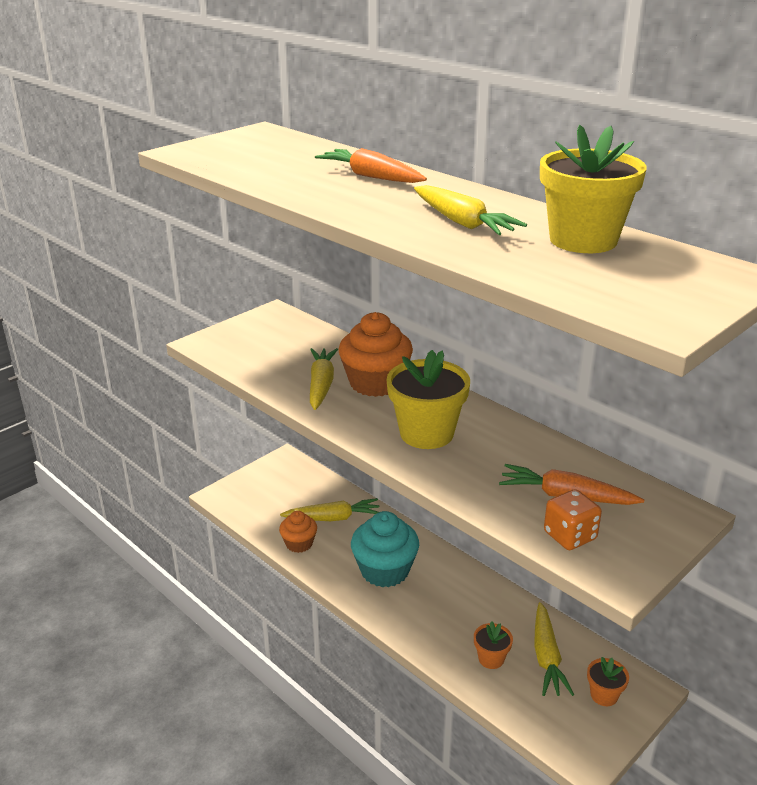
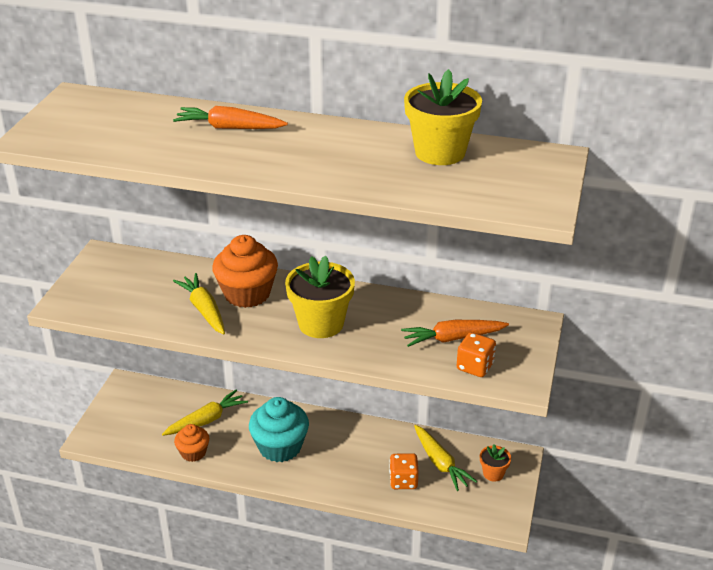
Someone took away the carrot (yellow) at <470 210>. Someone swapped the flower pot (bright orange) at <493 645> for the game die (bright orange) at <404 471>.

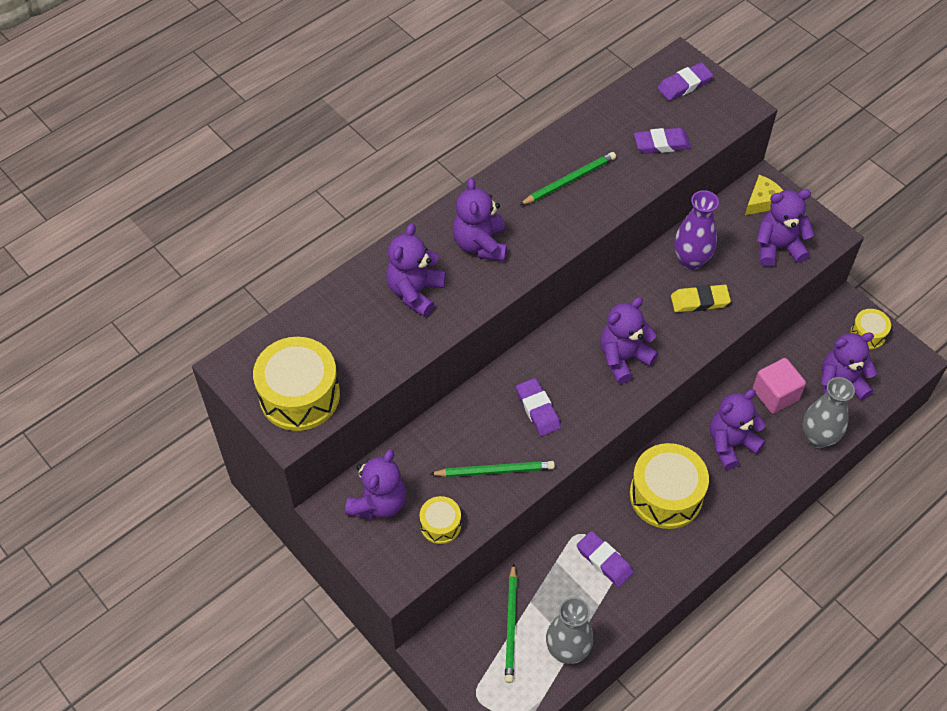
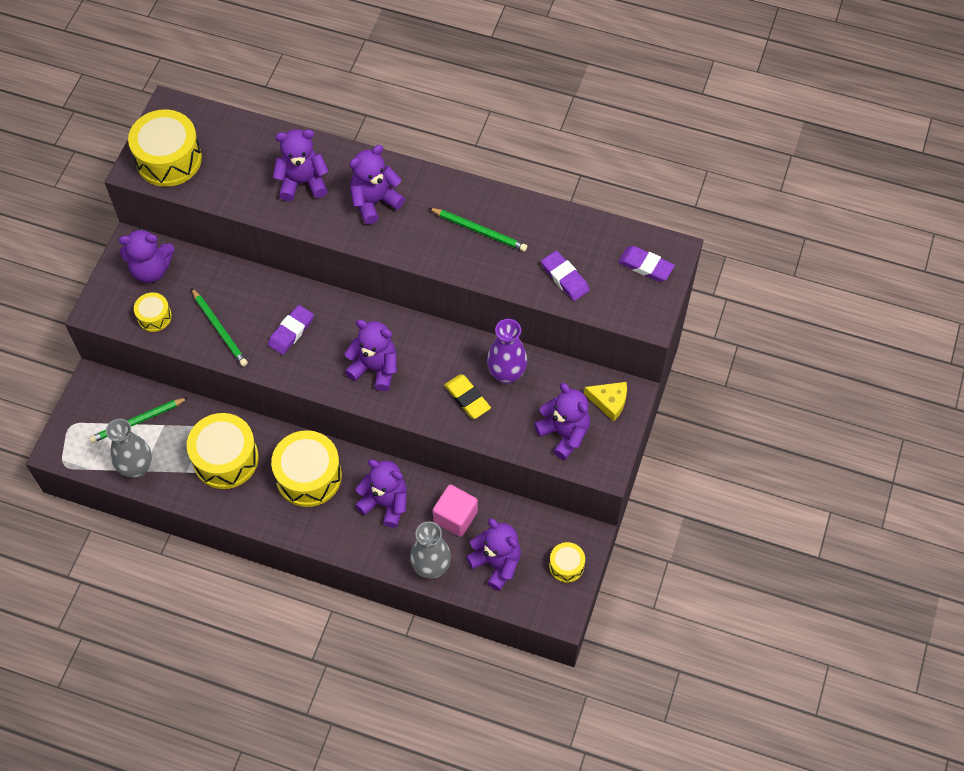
Someone swapped the eraser (purple) at <605 559> for the drum (yellow) at <223 451>.

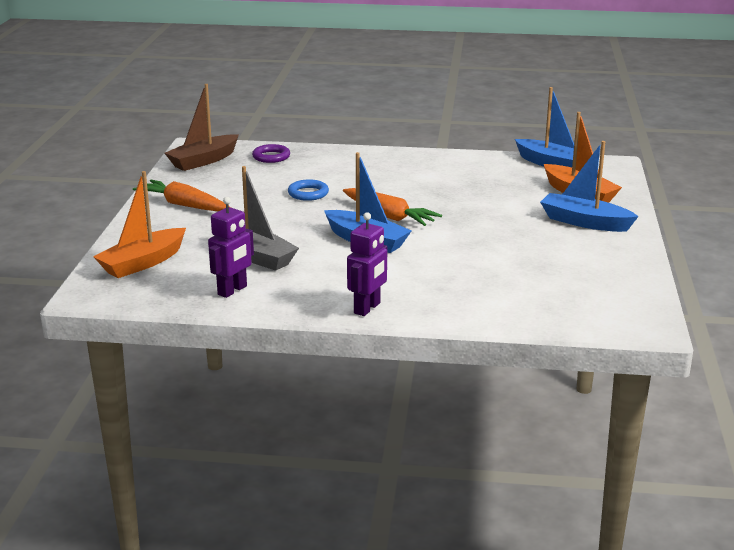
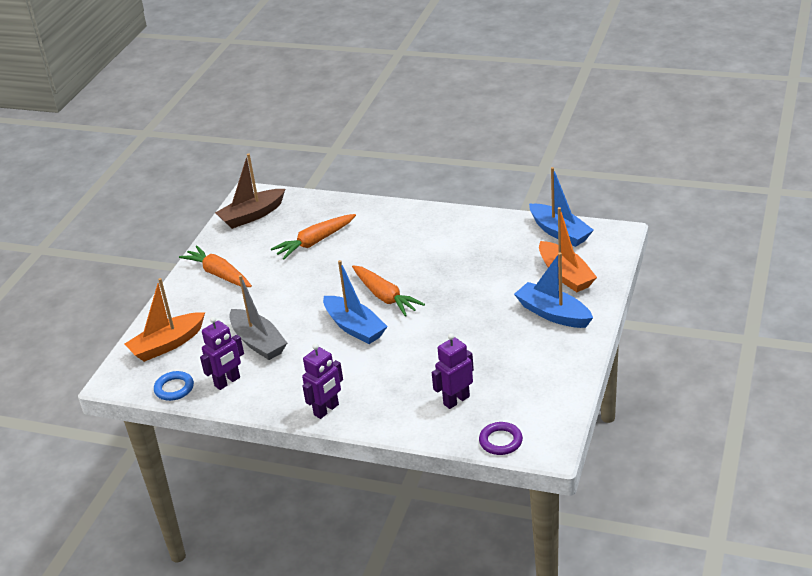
Someone put down the carrot (bright orange) at <313 236>. Someone put down the robot (purple) at <453 371>. Someone carried the ring (purple) from <271 153> to <501 438>. Someone carried the ring (cobalt) from <308 190> to <174 386>.

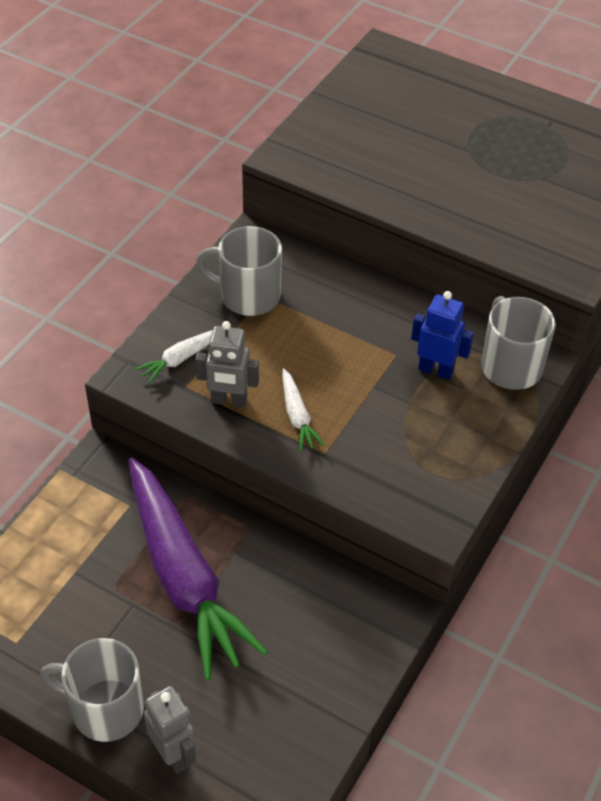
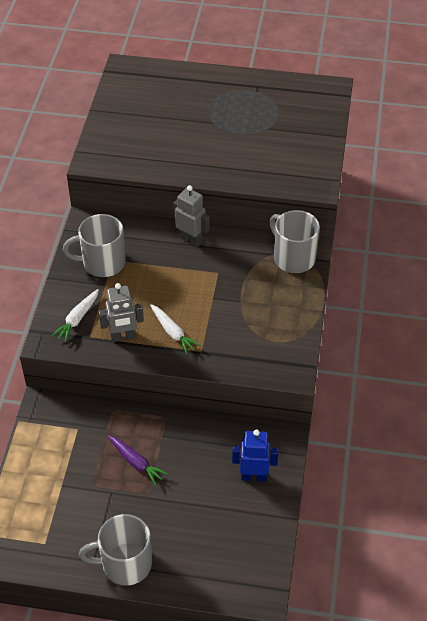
Someone carried the robot (gray) from <170 730> to <192 216>. Someone carried the robot (cobalt) from <442 335> to <255 455>. Someone scaled the carrot (purple) at <198 568> by 0.41.

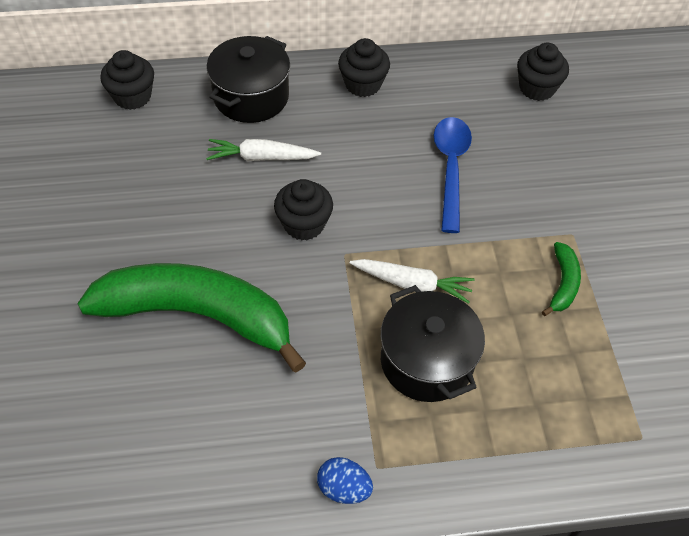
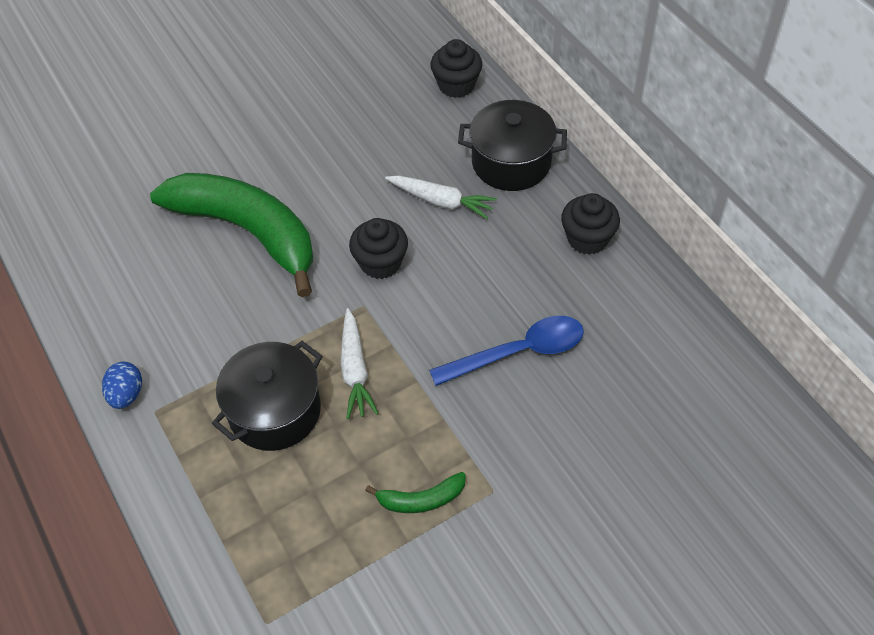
Someone took away the cupcake (jet-black) at <543 72>. Someone rotated the banana fruit (emerald) at <191 317> by 45 degrees counterclockwise. Someone rotated the carrot (snow-white) at <263 150> by 135 degrees clockwise.

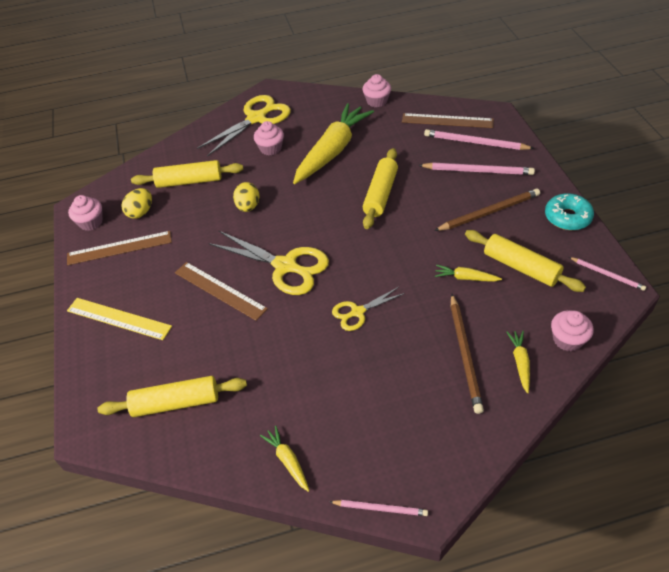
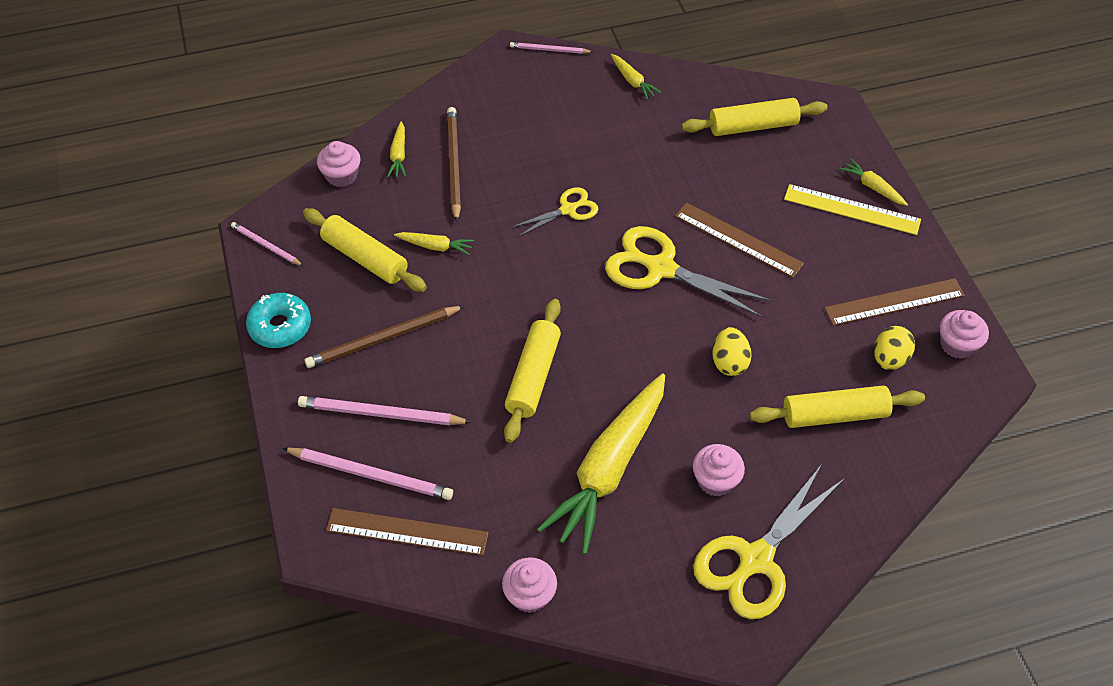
Someone put down the carrot (yellow) at <874 182>.

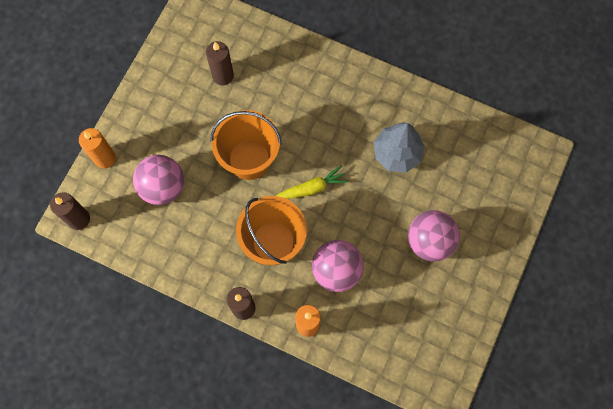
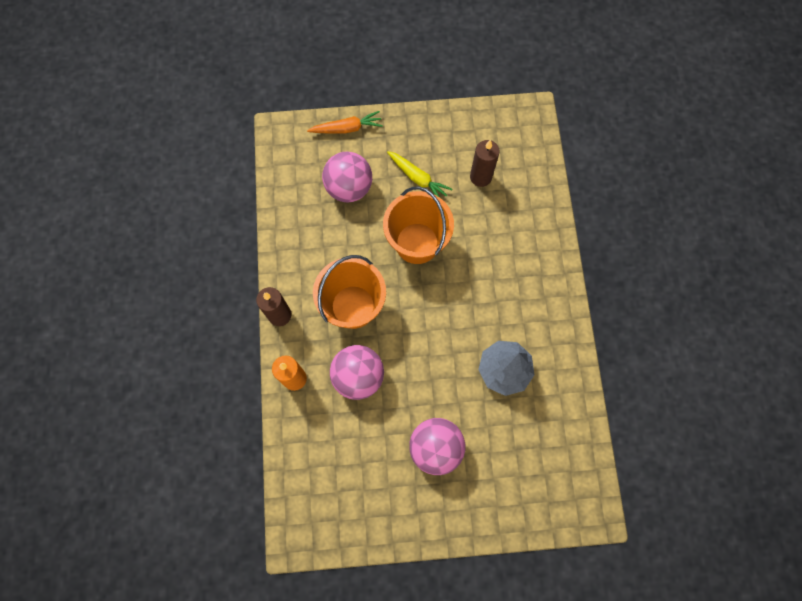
Someone took away the wax candle (brown) at <70 211>. Someone carried the carrot (yellow) from <312 182> to <419 174>. Someone swapped the wax candle (bright orange) at <97 148> for the carrot (bright orange) at <345 122>.

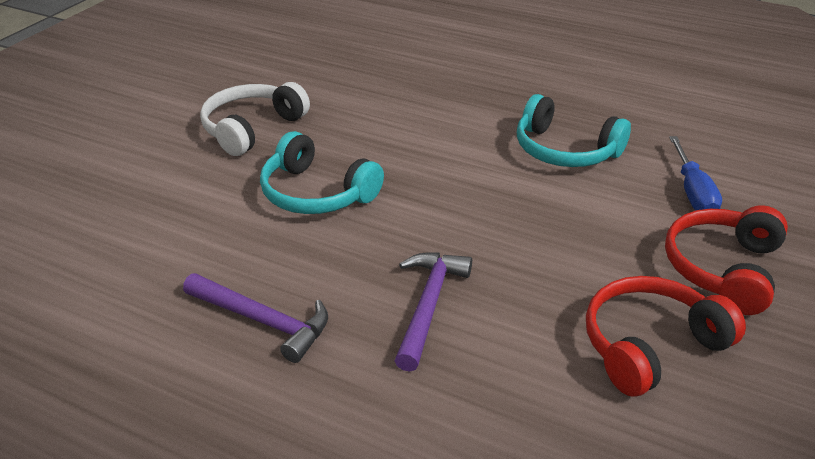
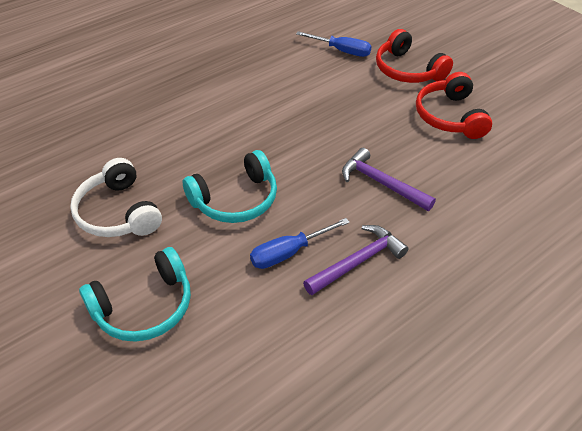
Someone put down the hand screwdriver (cobalt) at <300 243>. Someone carried the headset (turquoise) from <574 130> to <135 294>.

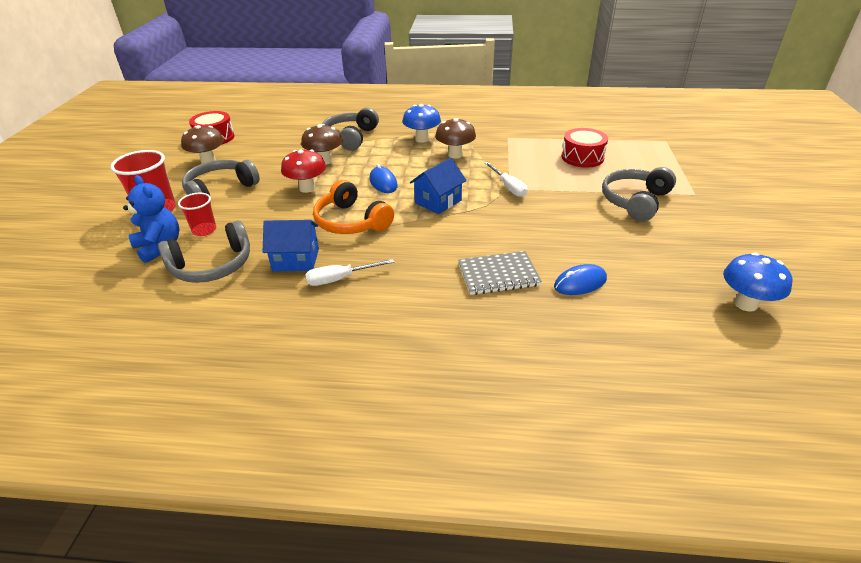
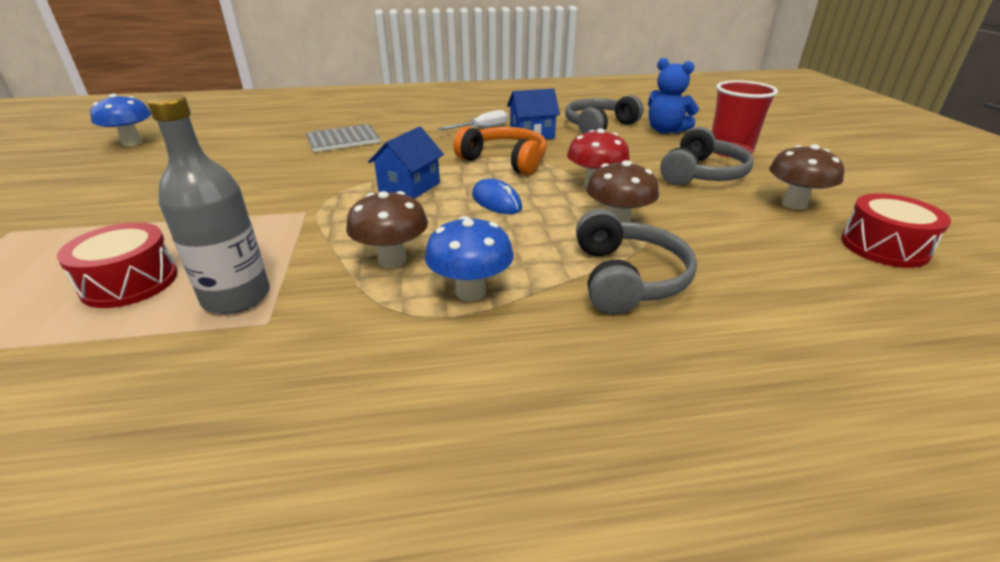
Someone took away the tumbler (red) at <197 214>. Someone took away the hand screwdriver (snow-white) at <506 179>. Someone took away the mouse (cobalt) at <580 279>. Someone took away the headset (gray) at <639 194>. Someone put down the bottle (gray) at <208 204>.

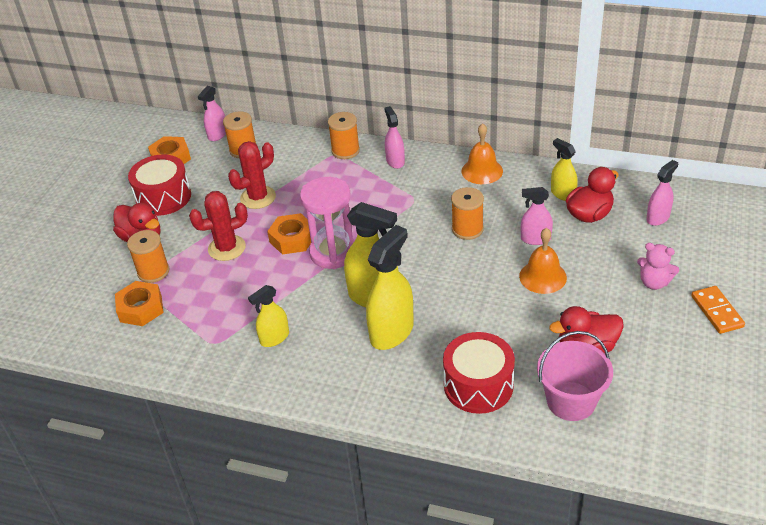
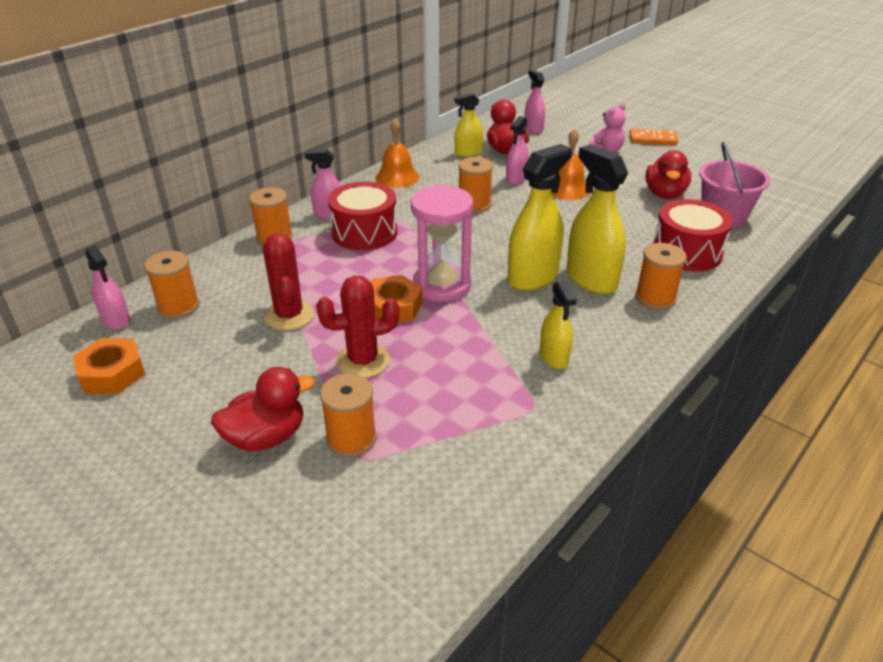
Someone took away the nut (bright orange) at <139 303>. Someone put down the bobbin (bright orange) at <661 276>. Someone carried the drum (red) from <159 185> to <363 216>. Someone rotated the saguaro cactus (red) at <218 226> by 75 degrees clockwise.

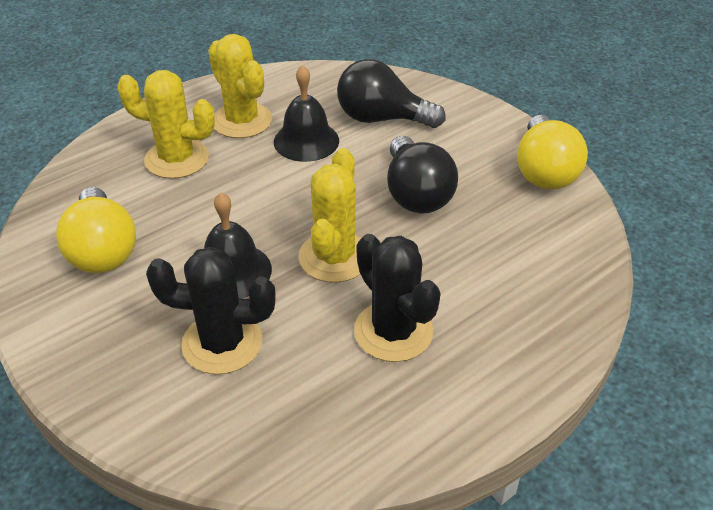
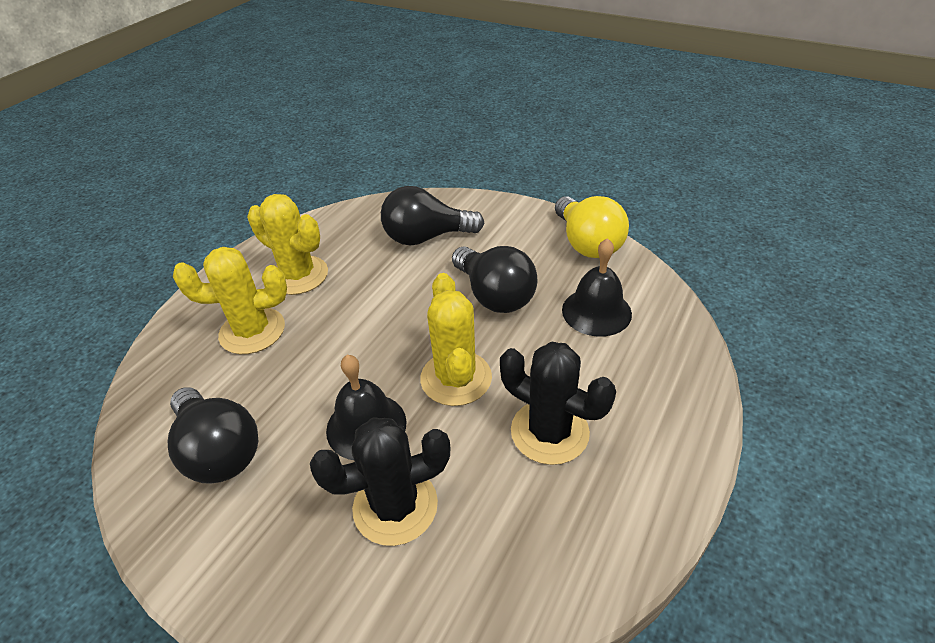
Someone carried the school bell (jet-black) from <306 113> to <597 287>. Someone repainted the light bulb (yellow) at <96 230>, which became the light bulb (jet-black) at <213 435>.

